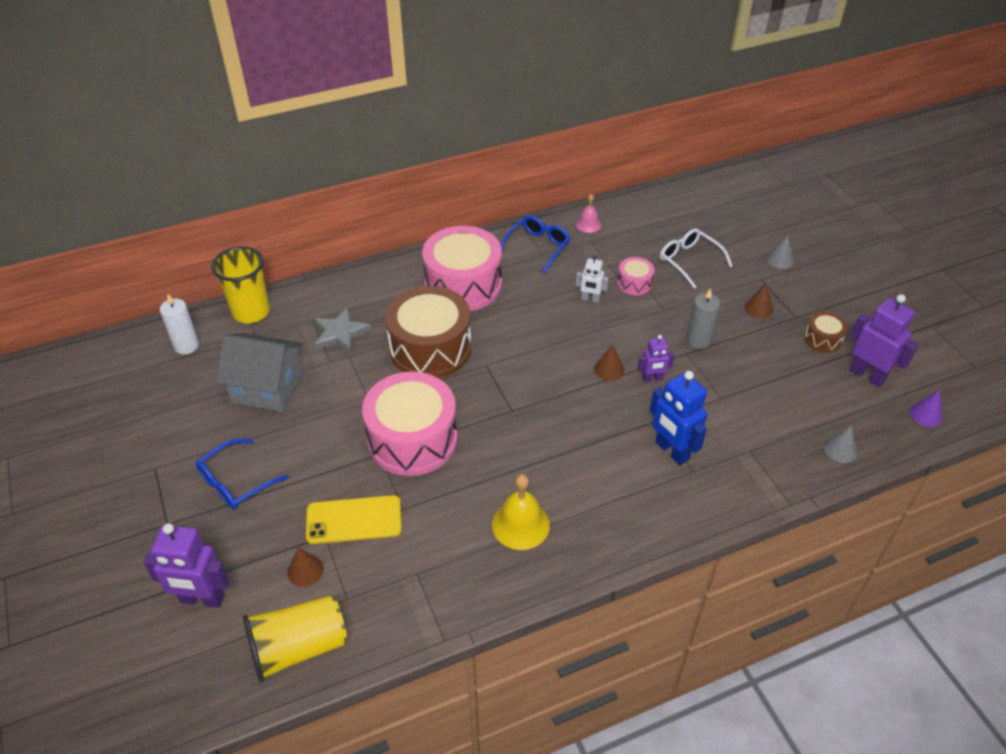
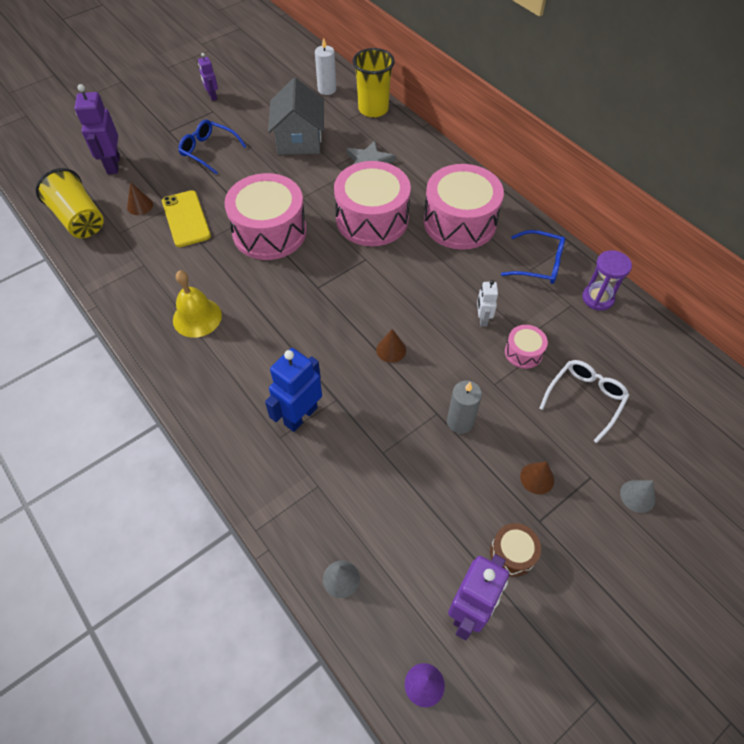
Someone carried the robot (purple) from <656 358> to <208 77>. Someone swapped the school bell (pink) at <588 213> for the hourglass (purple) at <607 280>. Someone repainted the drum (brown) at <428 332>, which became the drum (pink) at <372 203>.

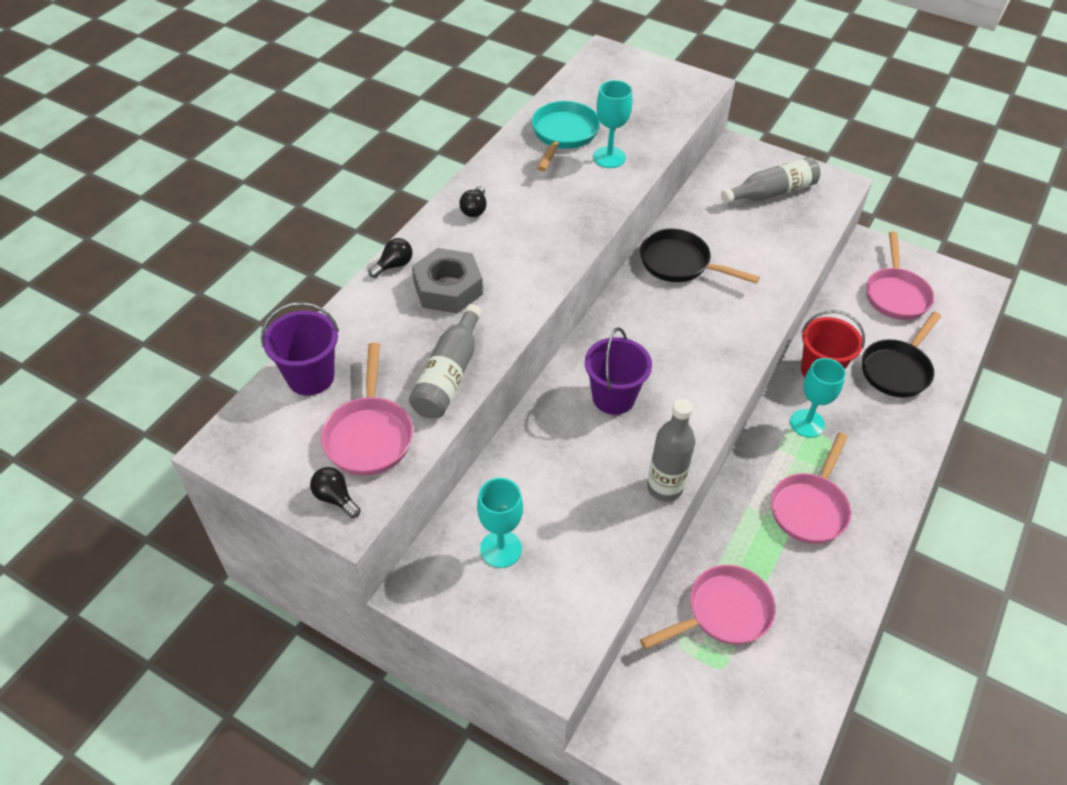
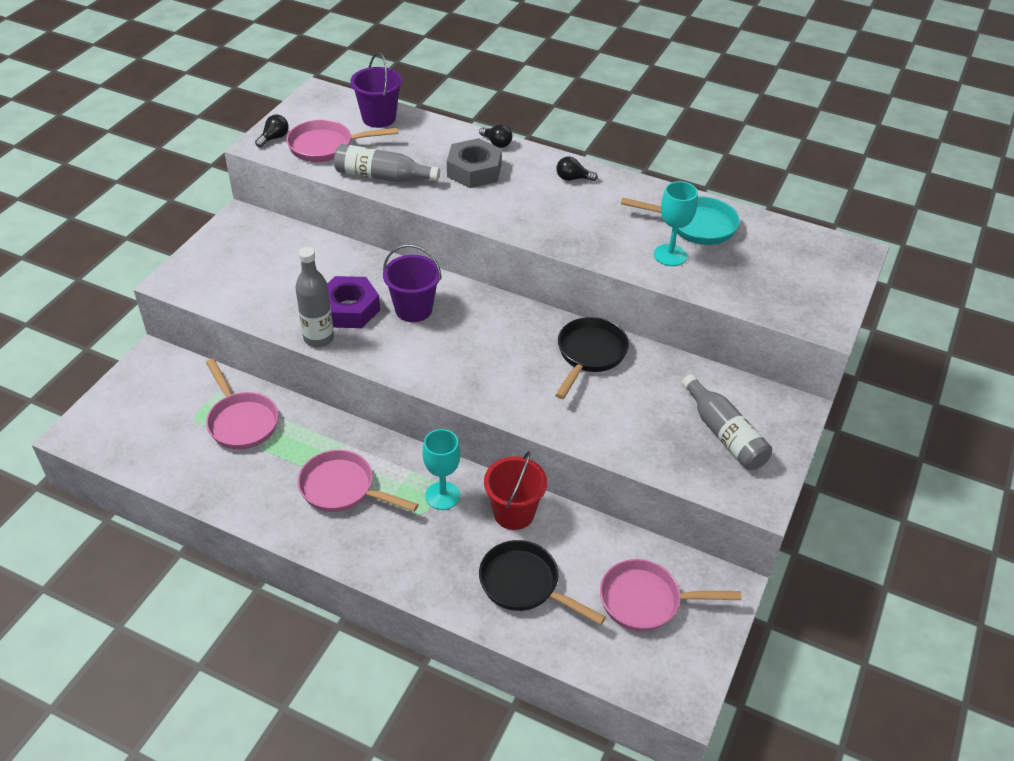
Someone took away the wine glass (turquoise) at <500 523>. Someone put down the nut (purple) at <353 302>.

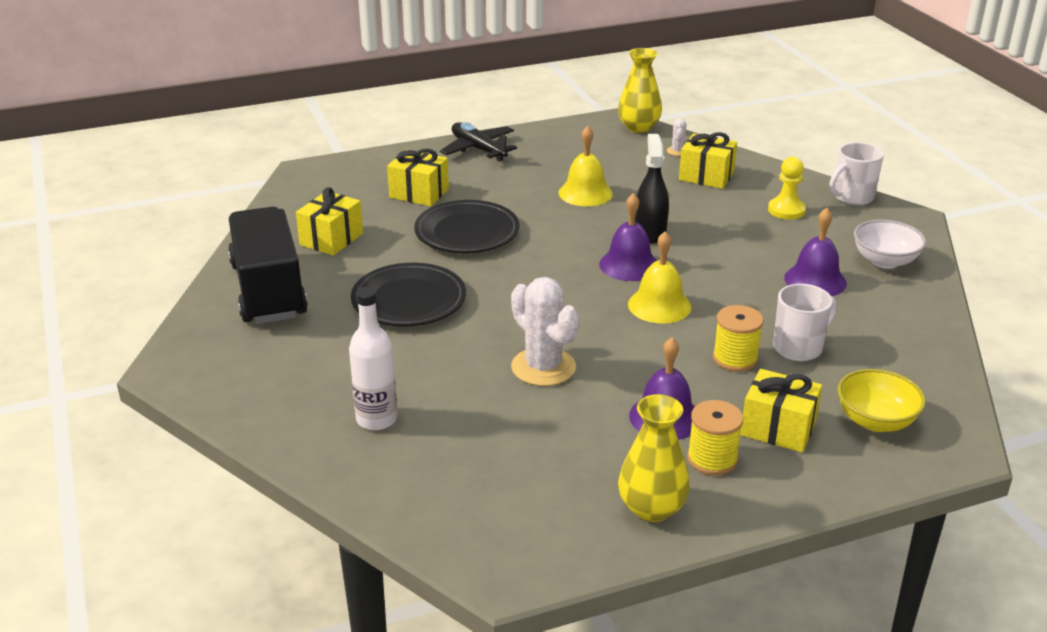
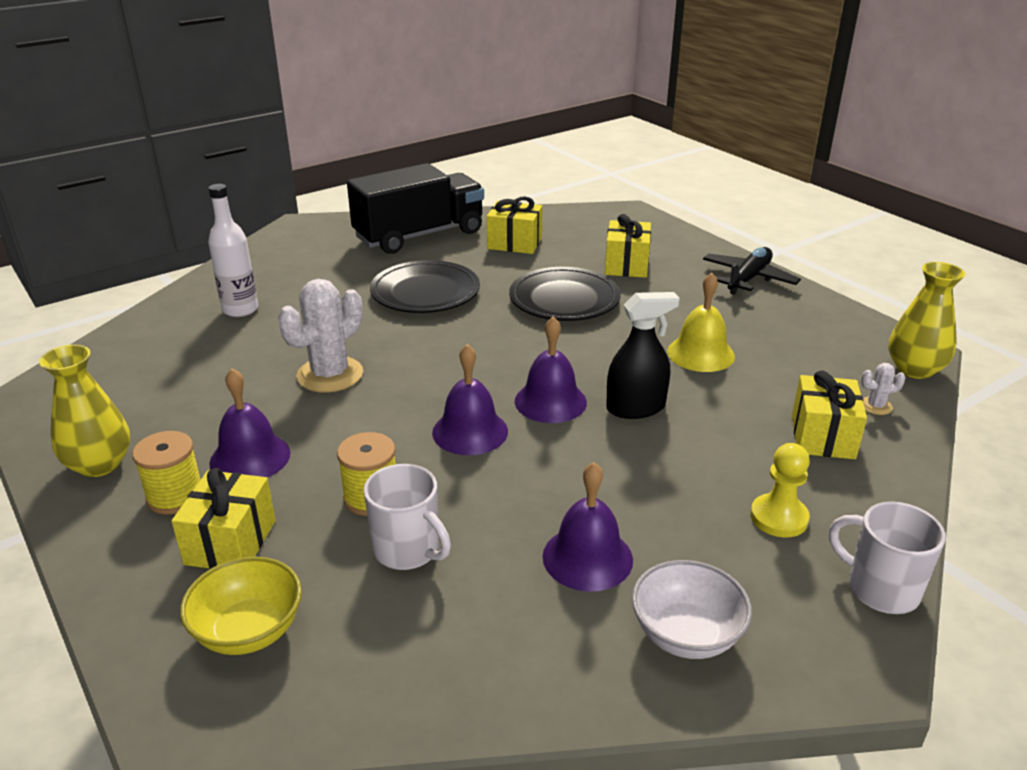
Someone repainted the school bell (yellow) at <659 277>, which became the school bell (purple) at <470 399>.

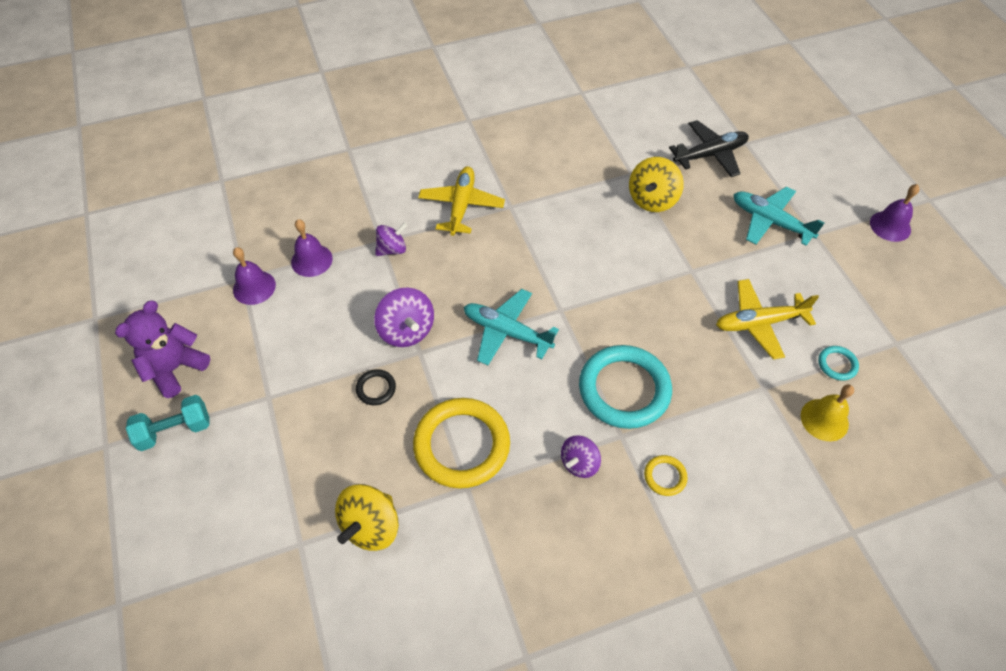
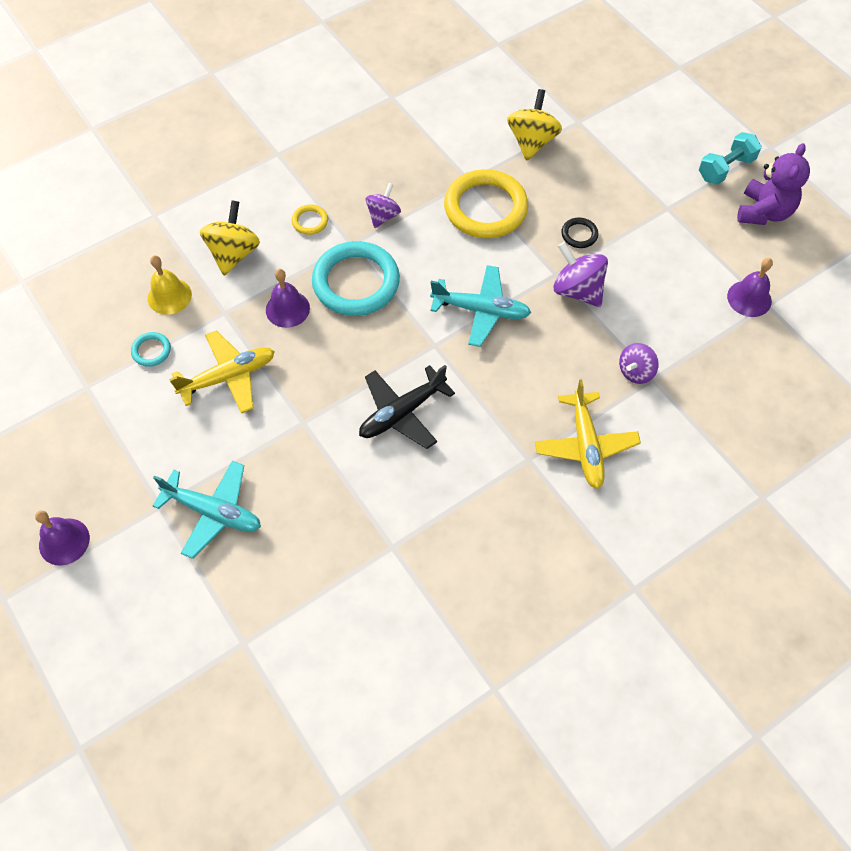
Someone carried the school bell (purple) from <312 248> to <288 298>. Someone carried the toy top (yellow) from <656 184> to <230 238>. Someone carried the aeroplane (jet-black) from <709 148> to <407 407>.

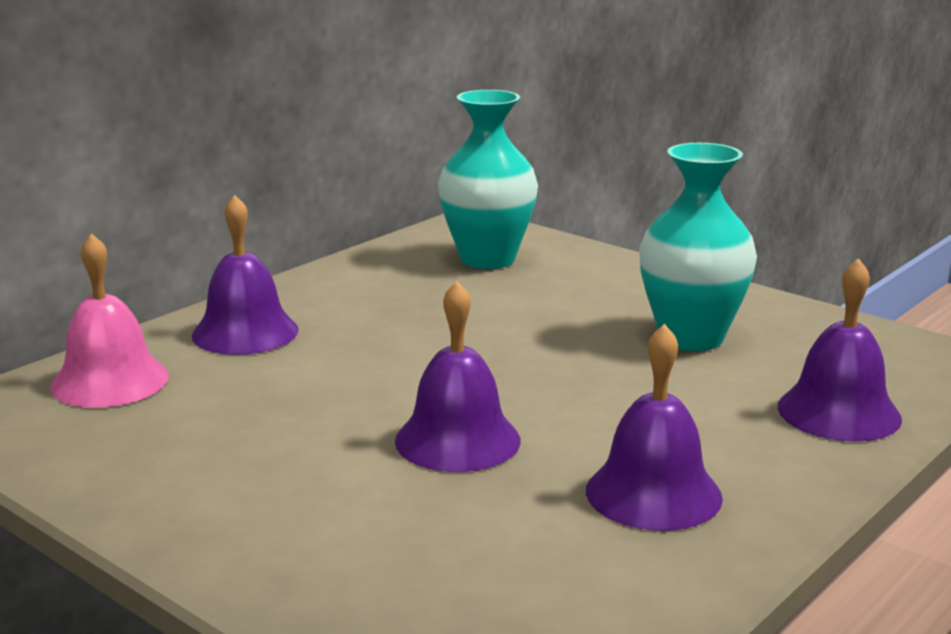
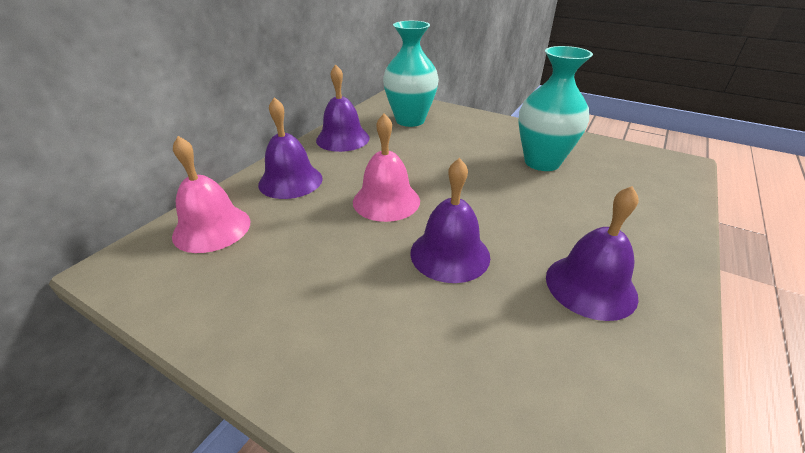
Someone put down the school bell (pink) at <386 168>. Someone carried the school bell (purple) from <840 349> to <343 108>.

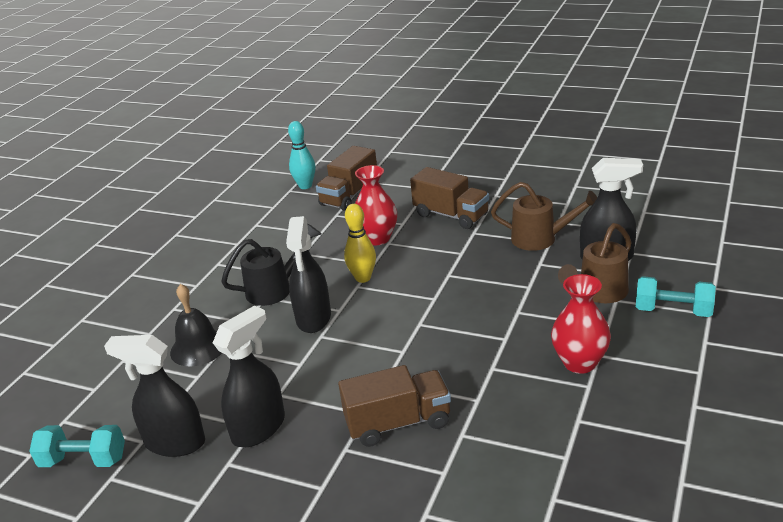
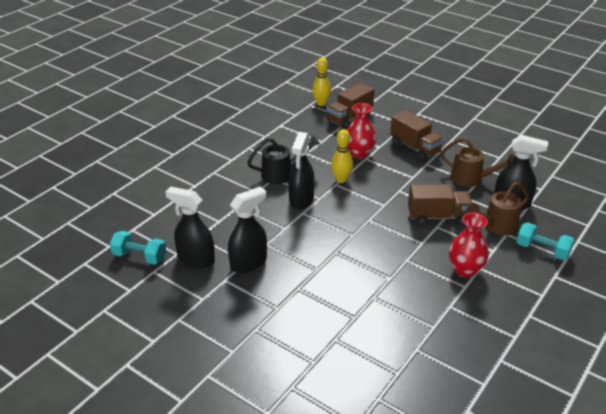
Someone took away the school bell (jet-black) at <196 325>. Someone carried the truck (brown) from <394 406> to <440 204>. Someone repainted the bowling pin (turquoise) at <301 155>, which became the bowling pin (yellow) at <321 82>.

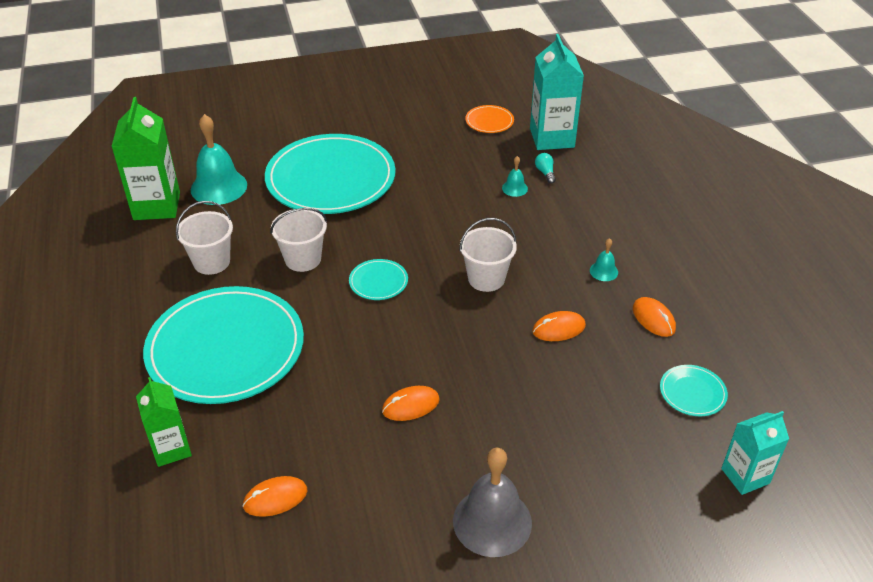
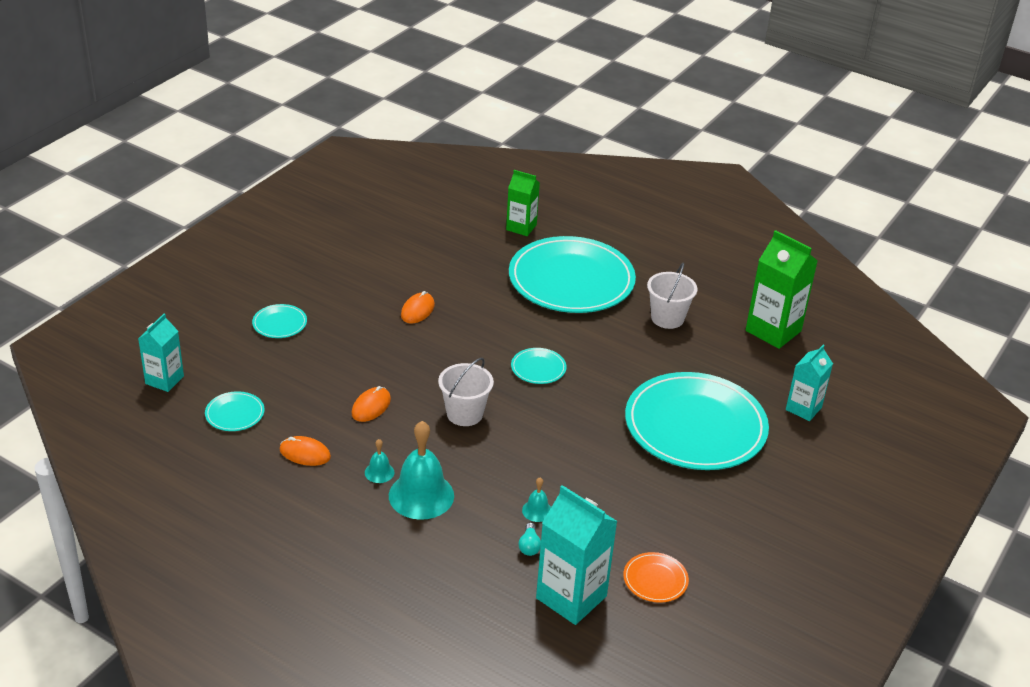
Someone took away the mouse (bright orange) at <274 496>. Someone took away the pail (snow-white) at <298 240>. Someone took away the school bell (gray) at <492 502>. Someone put down the plate (turquoise) at <279 321>. Someone put down the carton (turquoise) at <809 383>. Someone carried the school bell (turquoise) from <219 159> to <421 470>. Someone rotated the light bulb (turquoise) at <545 168> by 60 degrees clockwise.

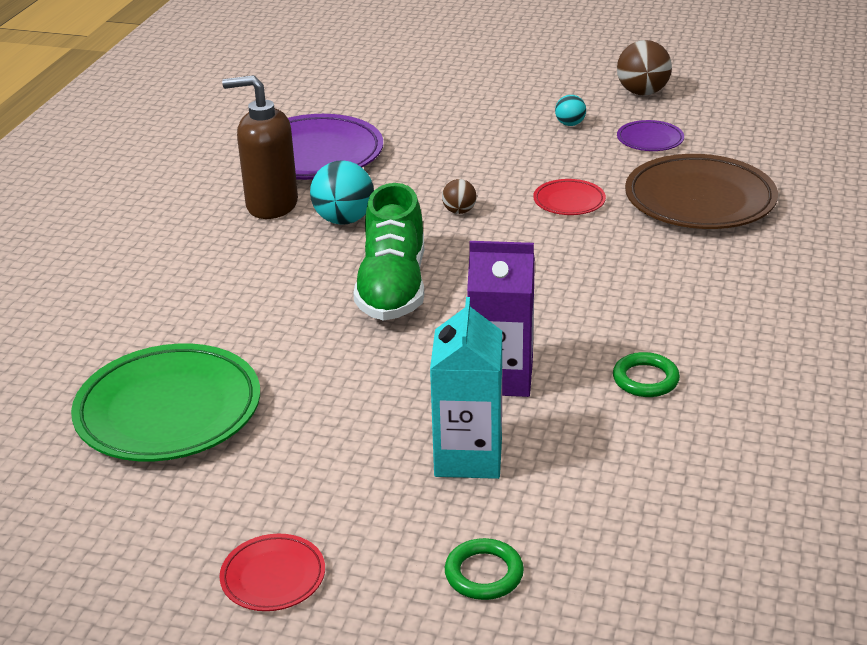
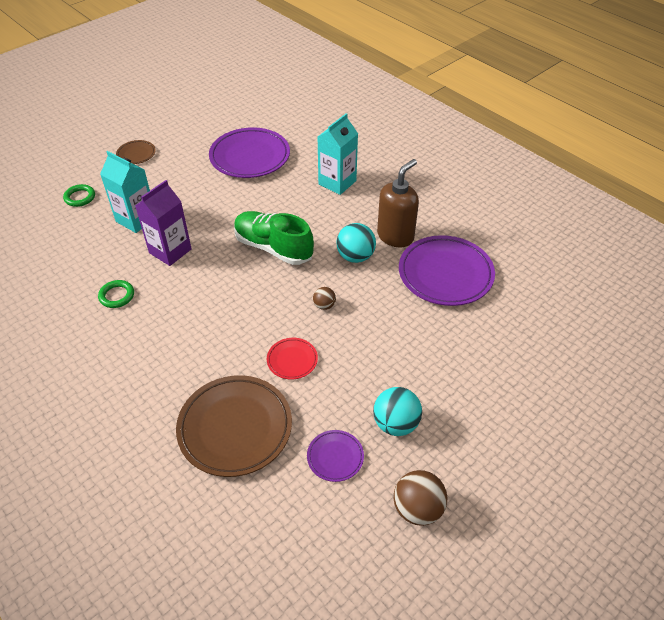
Someone put down the carton (turquoise) at <338 154>. Someone repainted the plate (emerald) at <165 403>, which became the plate (purple) at <249 152>. Someone repainted the plate (red) at <272 572>, which became the plate (brown) at <136 152>. Someone scaled the play ball (turquoise) at <570 110> by 1.82.

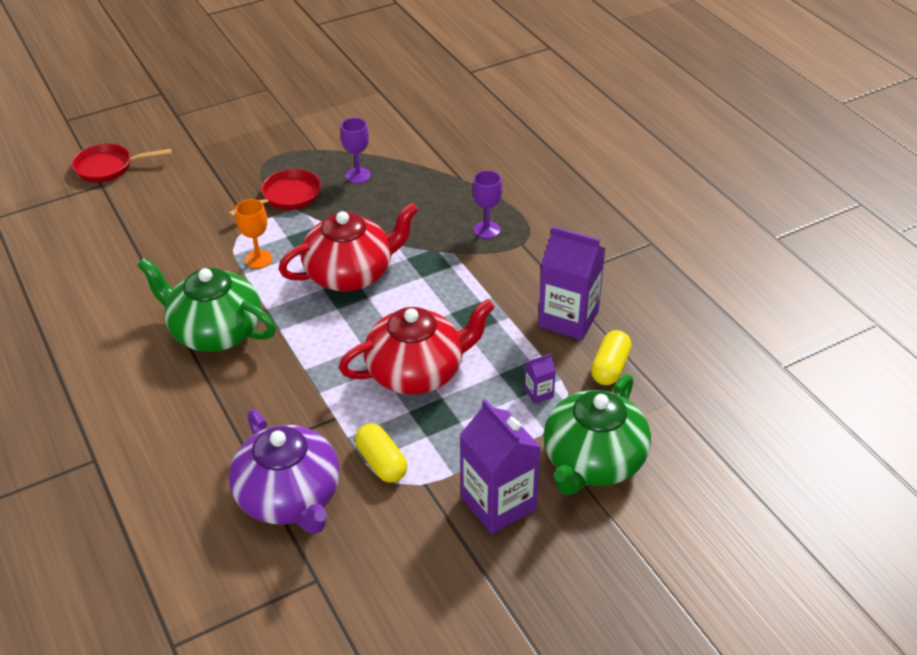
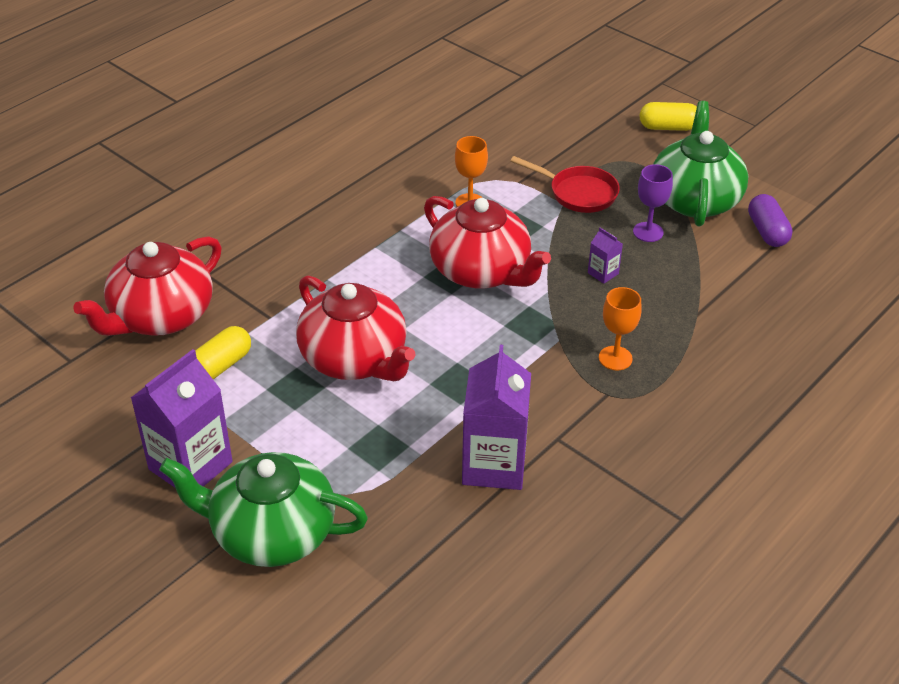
Someone took away the pan (red) at <122 162>. Someone put down the pill (purple) at <770 220>. Someone carried the china teapot (emerald) from <206 305> to <701 163>. Someone carried the carton (purple) from <540 379> to <605 256>. Someone carried the pill (yellow) from <611 357> to <668 116>. Someone repainted the china teapot (purple) at <284 471>, which became the china teapot (red) at <147 286>. Someone repainted the wine glass (purple) at <487 204>, which became the wine glass (bright orange) at <620 329>.

